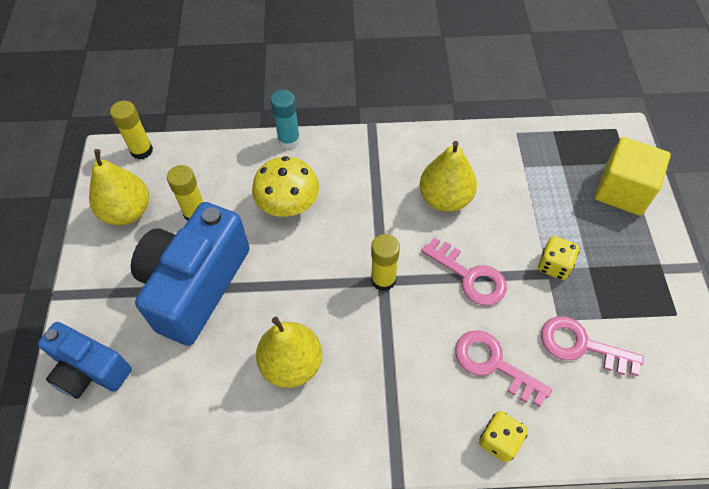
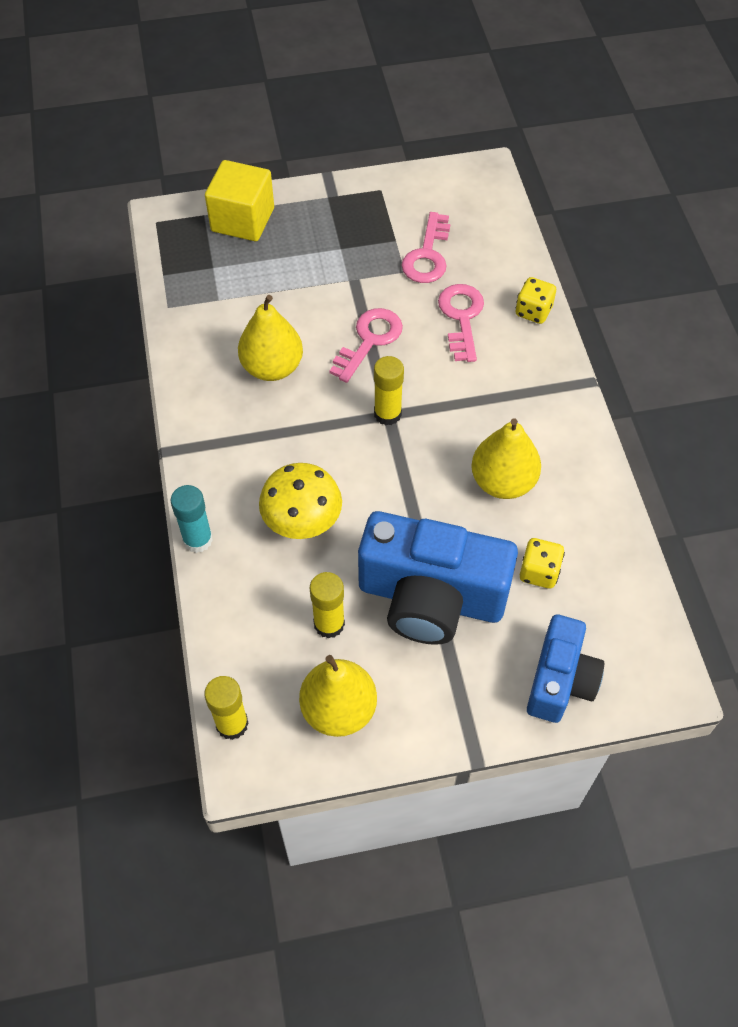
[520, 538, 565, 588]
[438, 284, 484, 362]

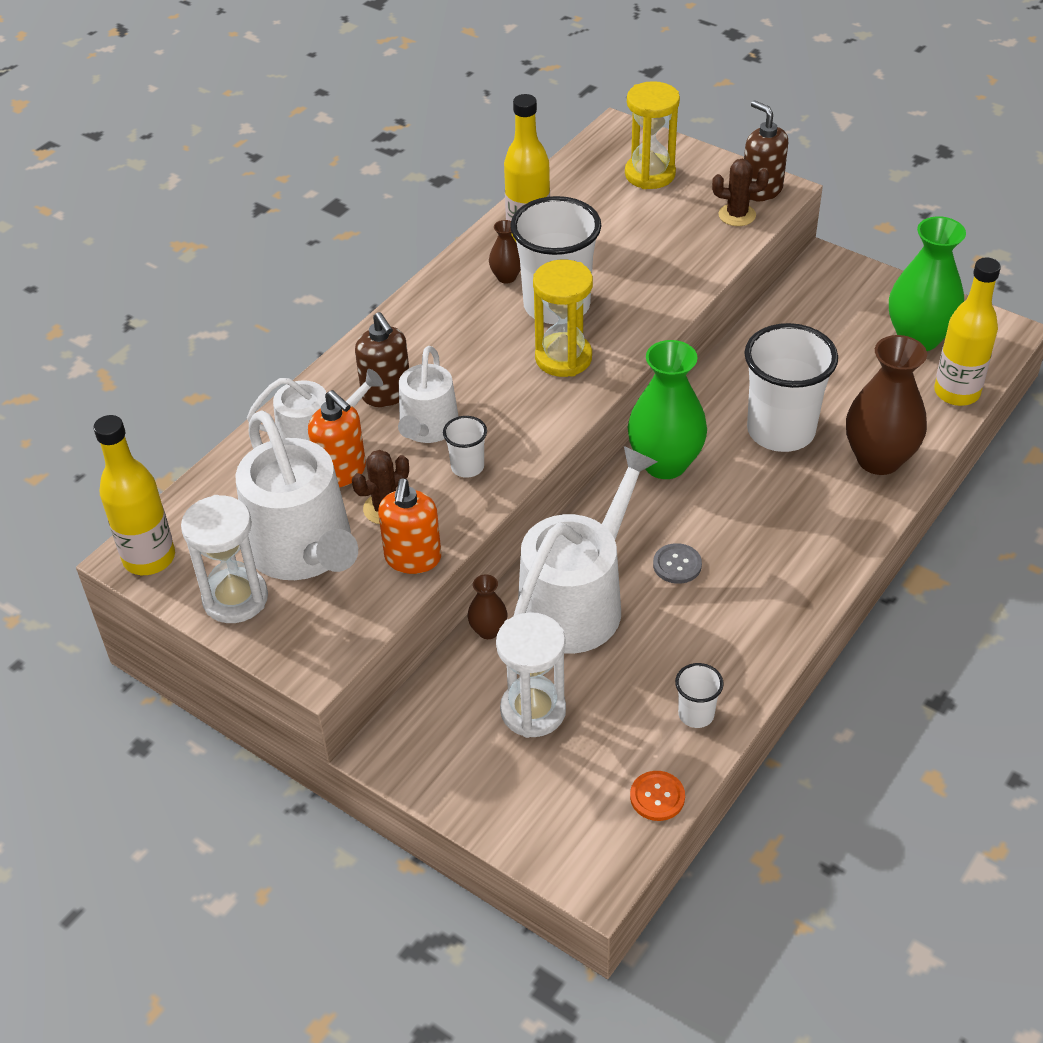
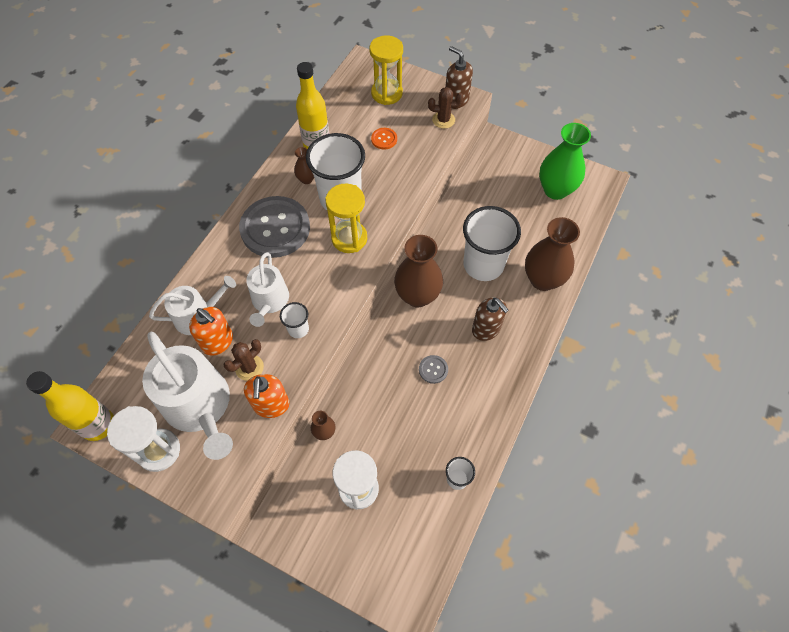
[514, 446, 658, 654] (first image)
[934, 258, 1001, 406] (first image)
[239, 196, 310, 258]
[472, 297, 509, 341]
[371, 128, 397, 150]
[394, 235, 443, 307]

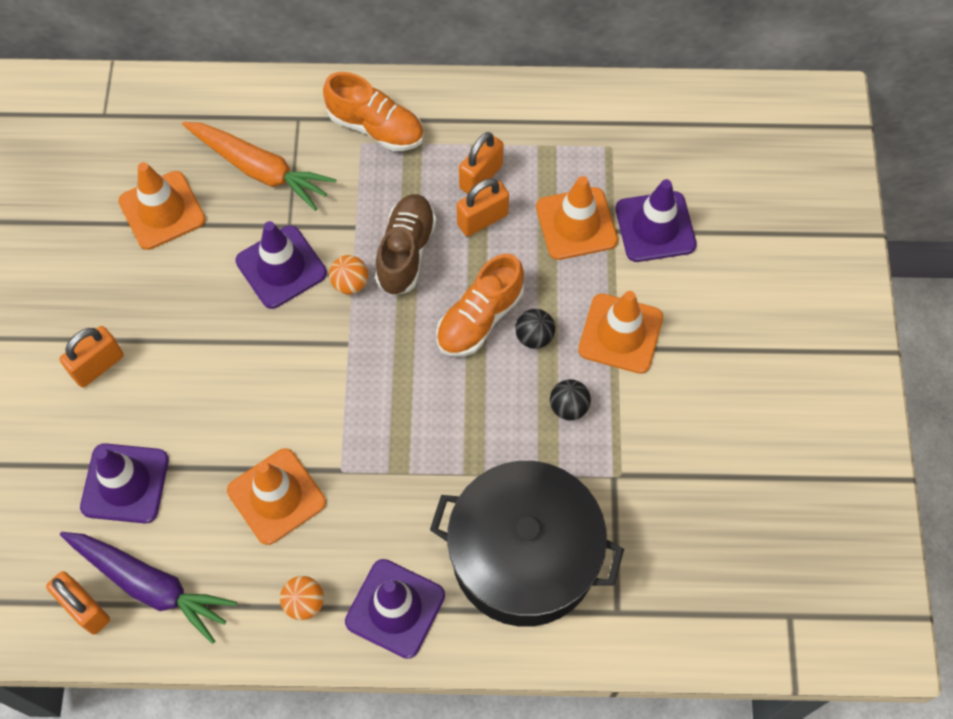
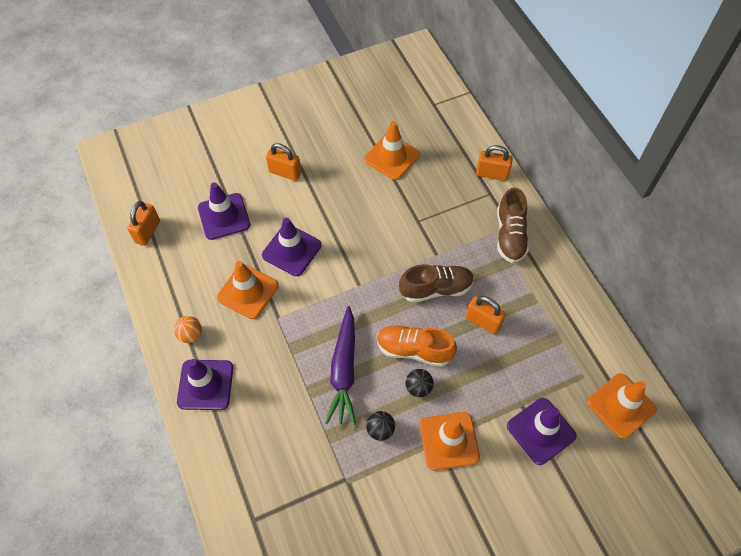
[182, 122, 336, 211] (first image)
[329, 255, 368, 294] (first image)
[430, 461, 624, 627] (first image)
[325, 306, 356, 425]
[262, 218, 322, 276]
[476, 145, 513, 181]
[587, 373, 657, 439]
[497, 188, 529, 263]

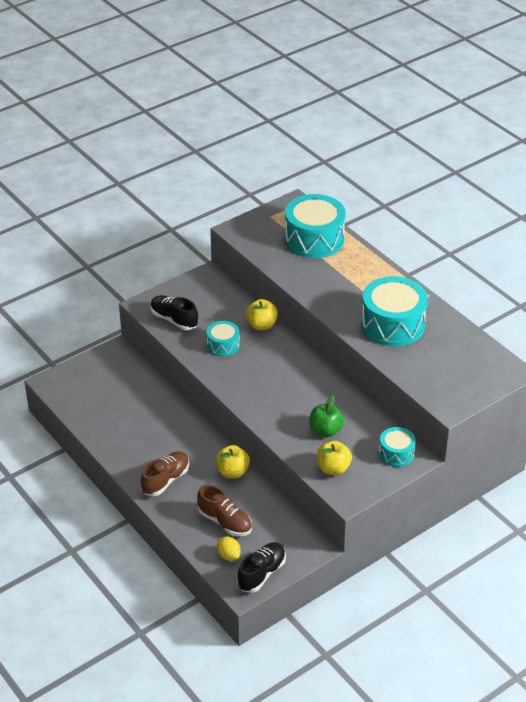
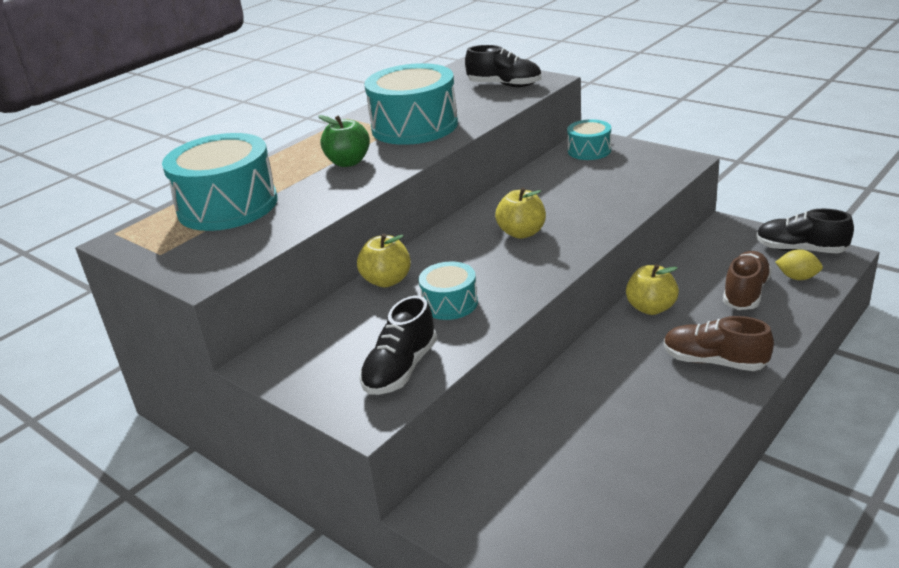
[465, 45, 542, 87]
[318, 115, 370, 167]
[495, 187, 546, 239]
[775, 249, 823, 280]

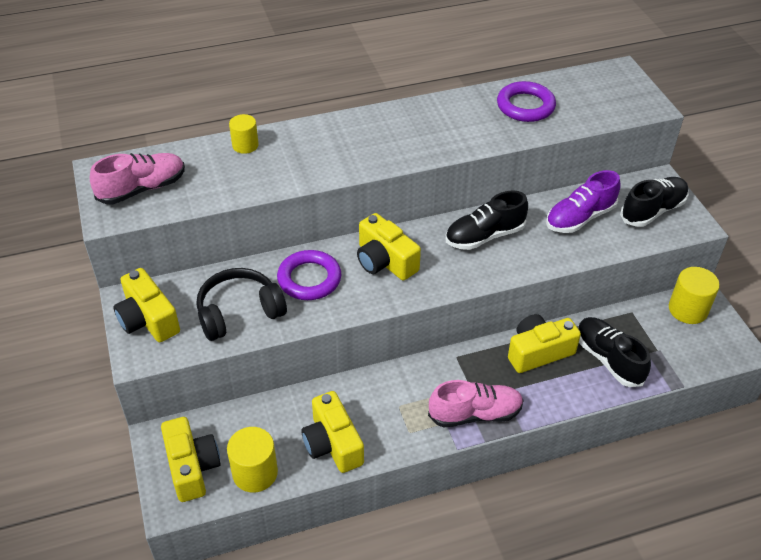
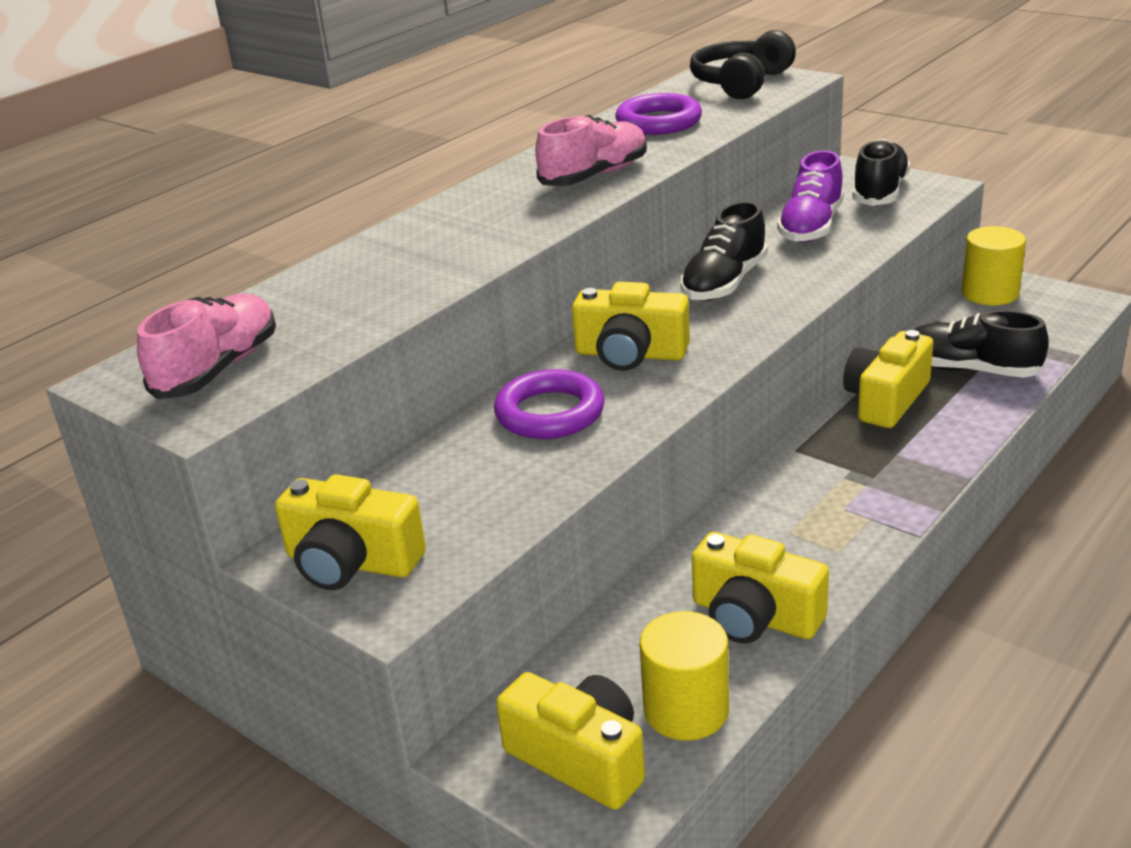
[229, 114, 259, 154] (first image)
[690, 30, 796, 99]
[535, 115, 647, 186]

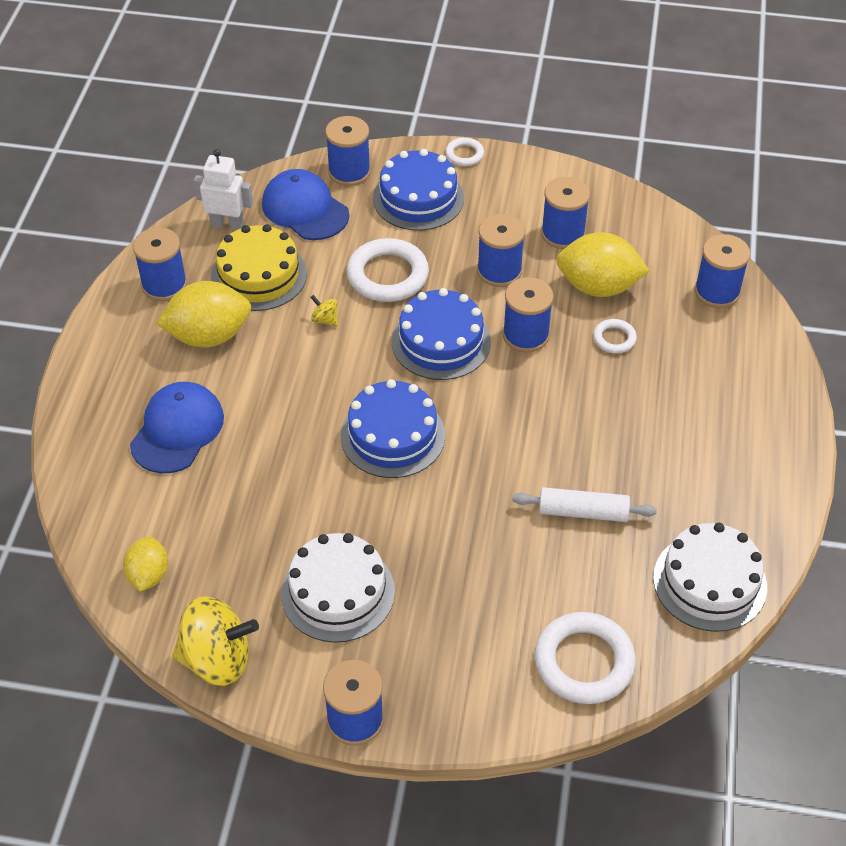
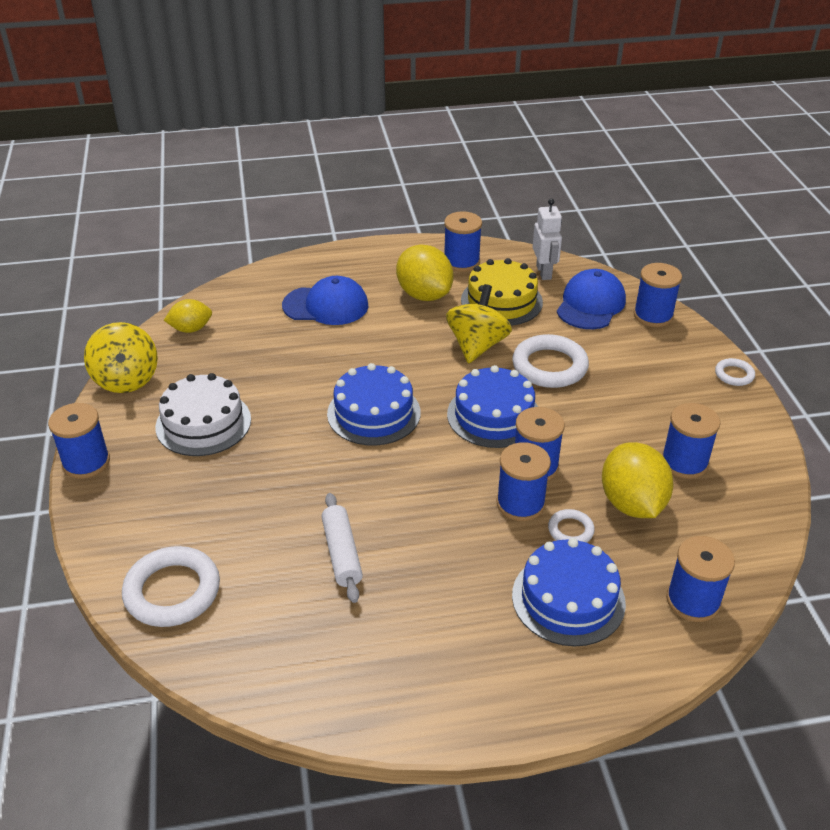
[653, 523, 767, 632] (first image)
[512, 538, 626, 646]
[496, 442, 551, 521]
[446, 284, 512, 363]

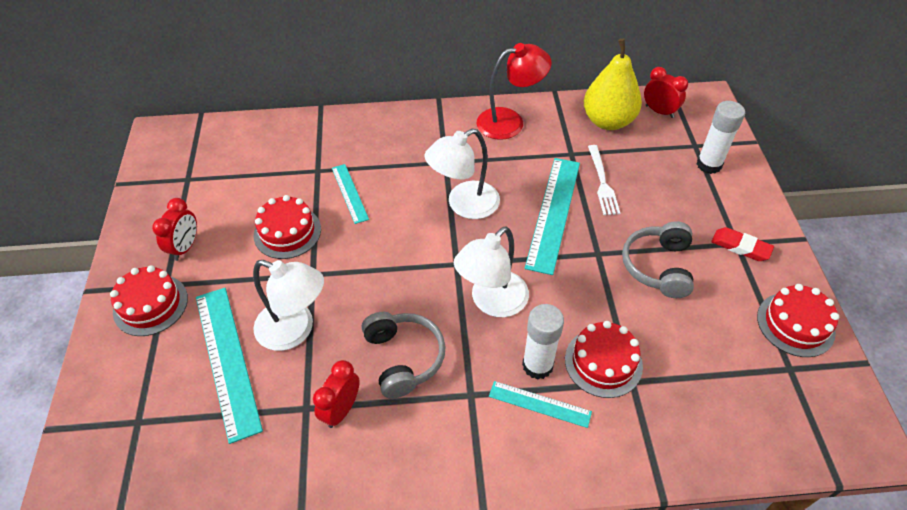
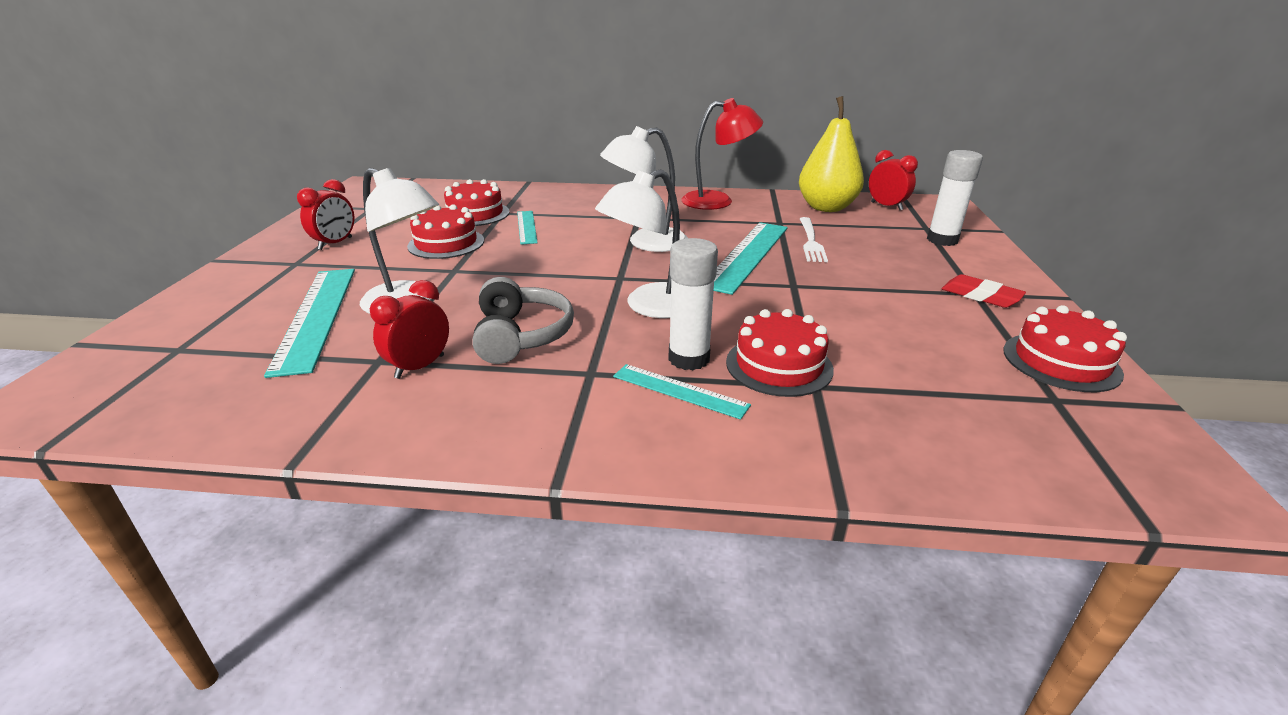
[622, 221, 694, 298] (first image)
[444, 179, 510, 226]

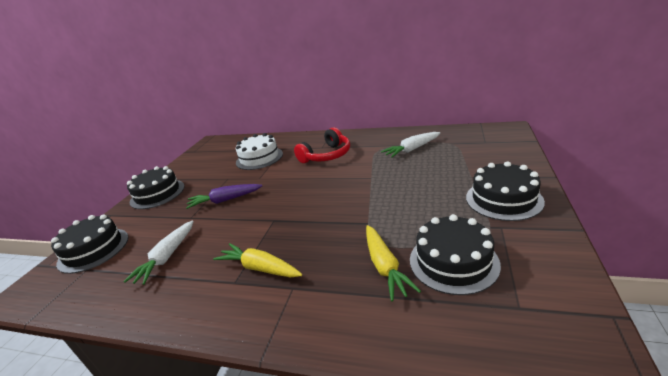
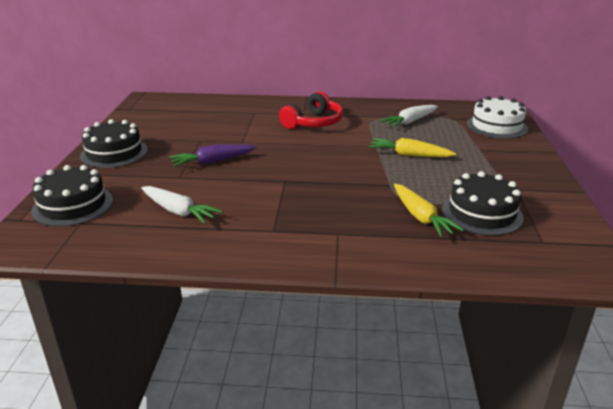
[466, 161, 545, 221] (first image)
[368, 138, 456, 157]
[467, 96, 528, 138]
[141, 186, 223, 224]

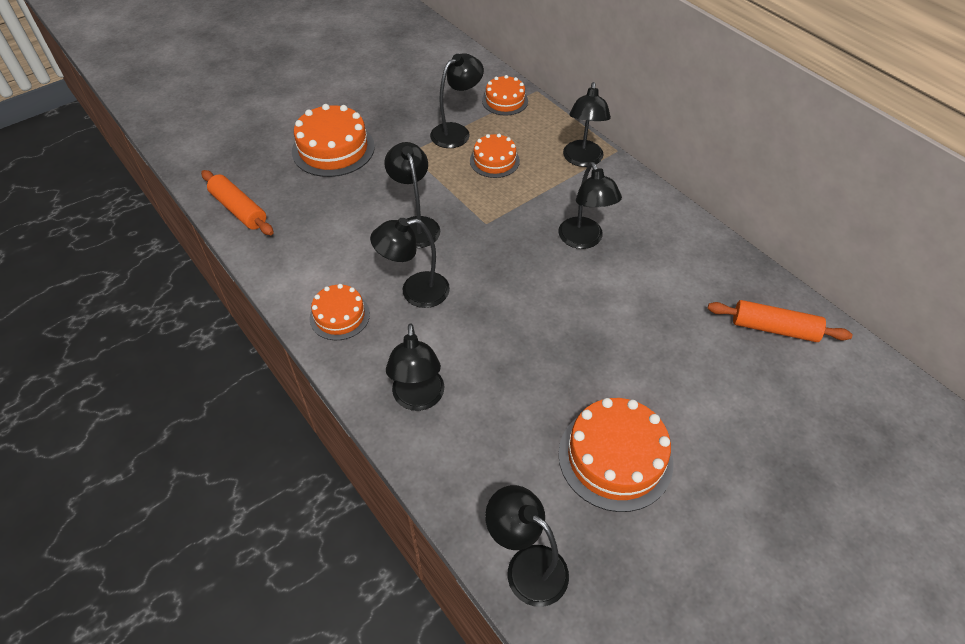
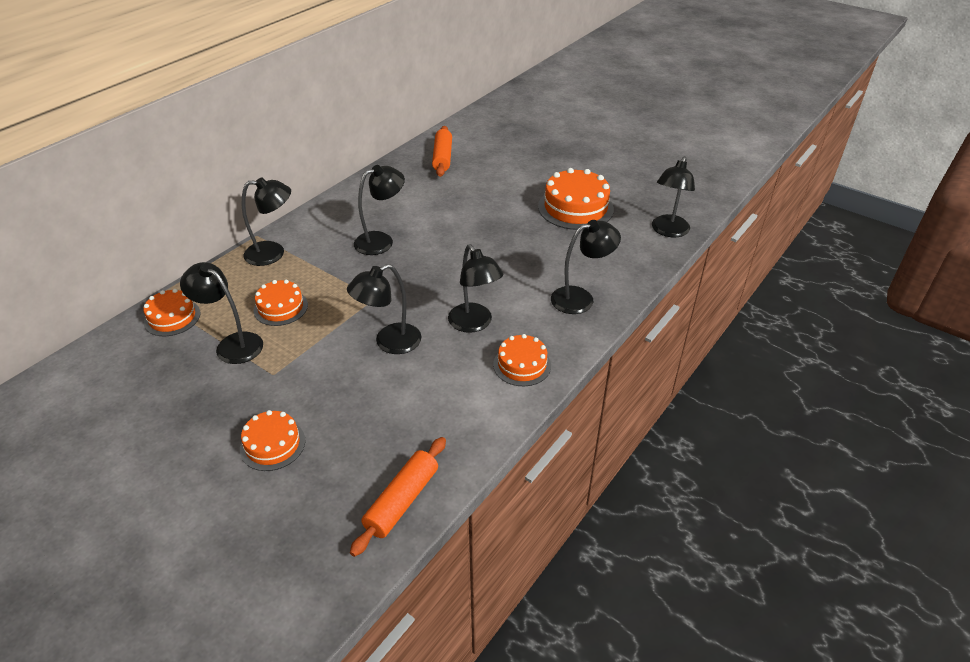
[240, 410, 305, 471]

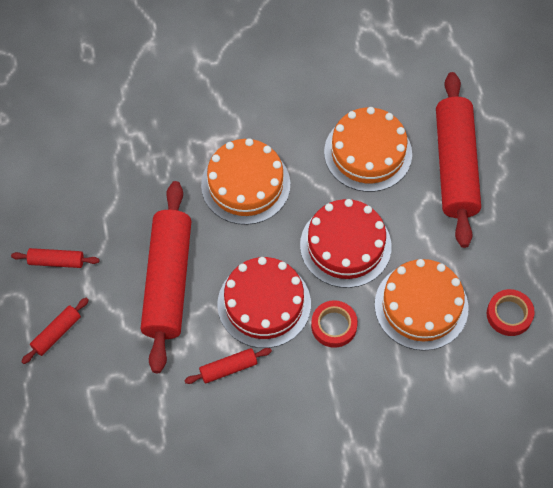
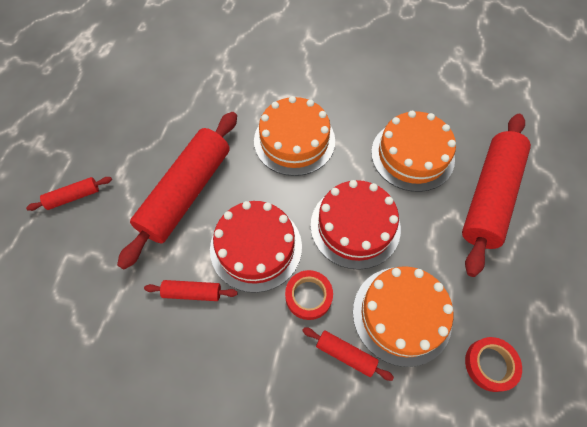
[302, 327, 394, 381]

